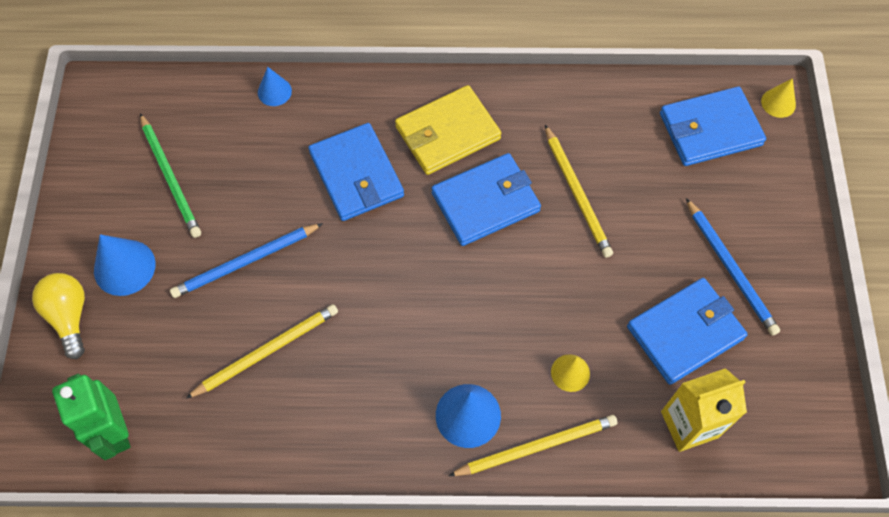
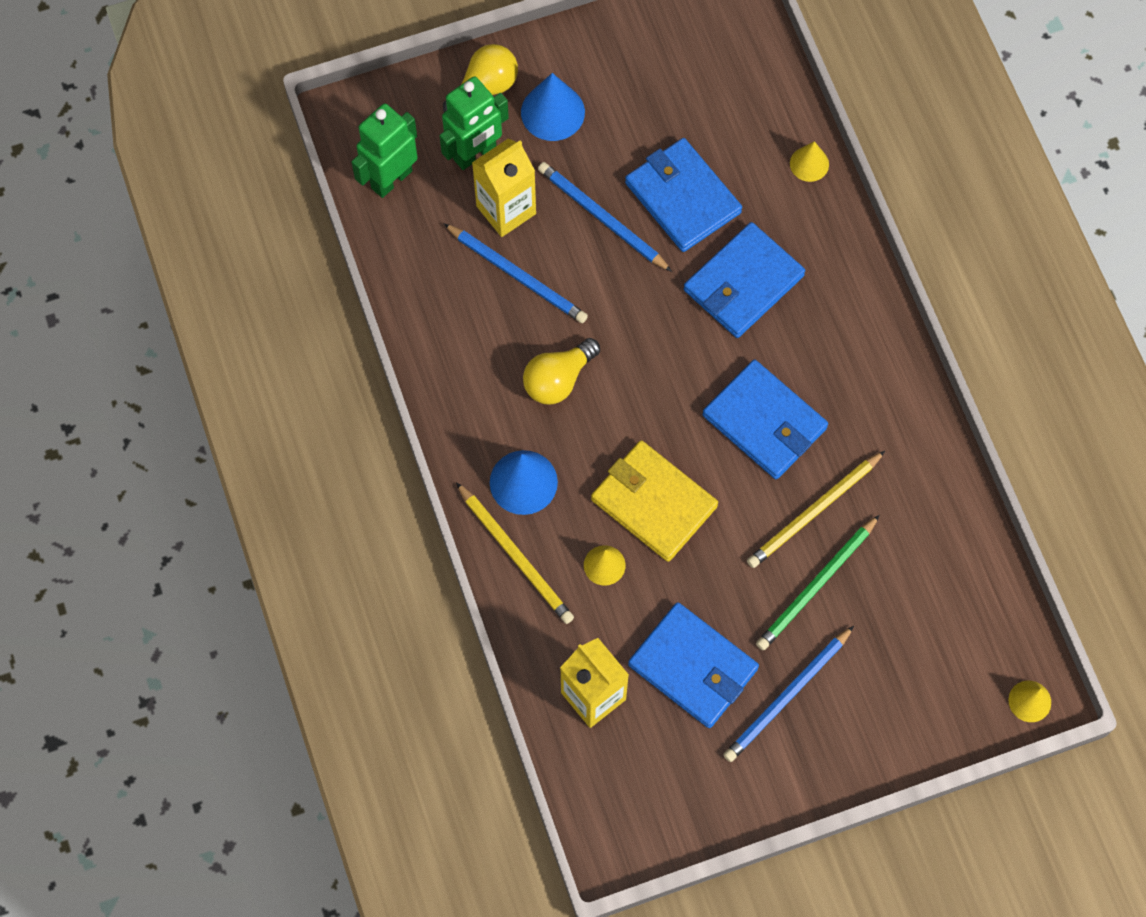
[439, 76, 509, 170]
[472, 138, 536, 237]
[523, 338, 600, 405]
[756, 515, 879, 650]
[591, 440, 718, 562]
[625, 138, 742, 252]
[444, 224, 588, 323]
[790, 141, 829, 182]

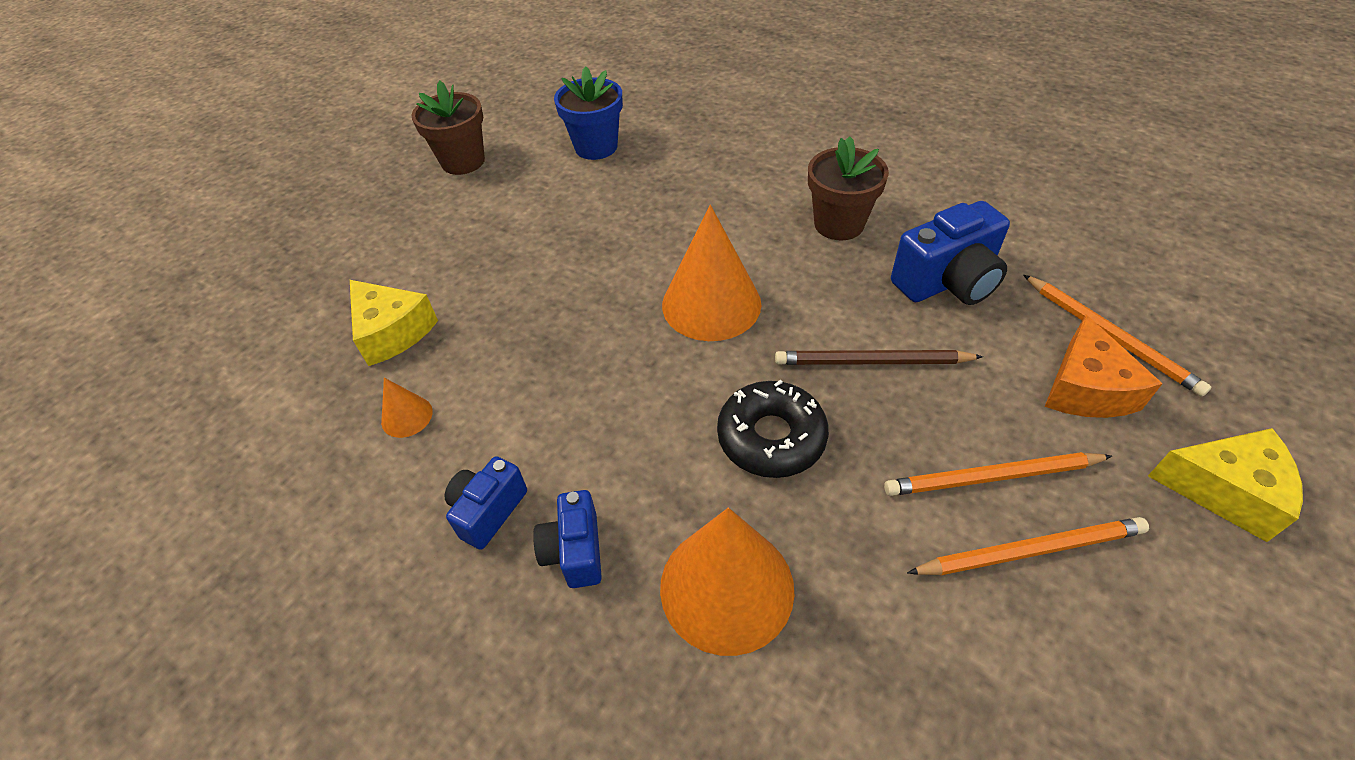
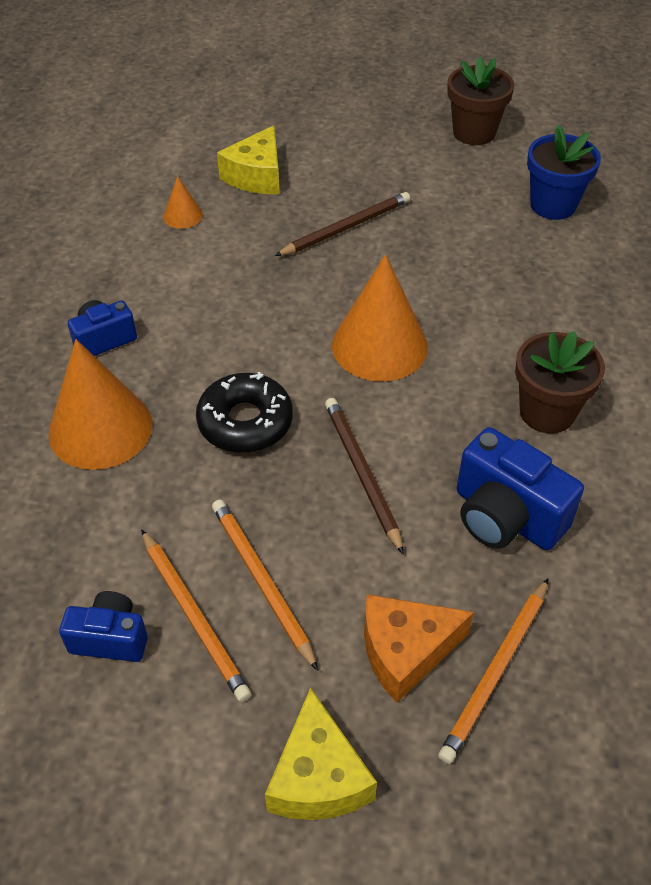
[275, 192, 410, 256]
[59, 591, 148, 662]

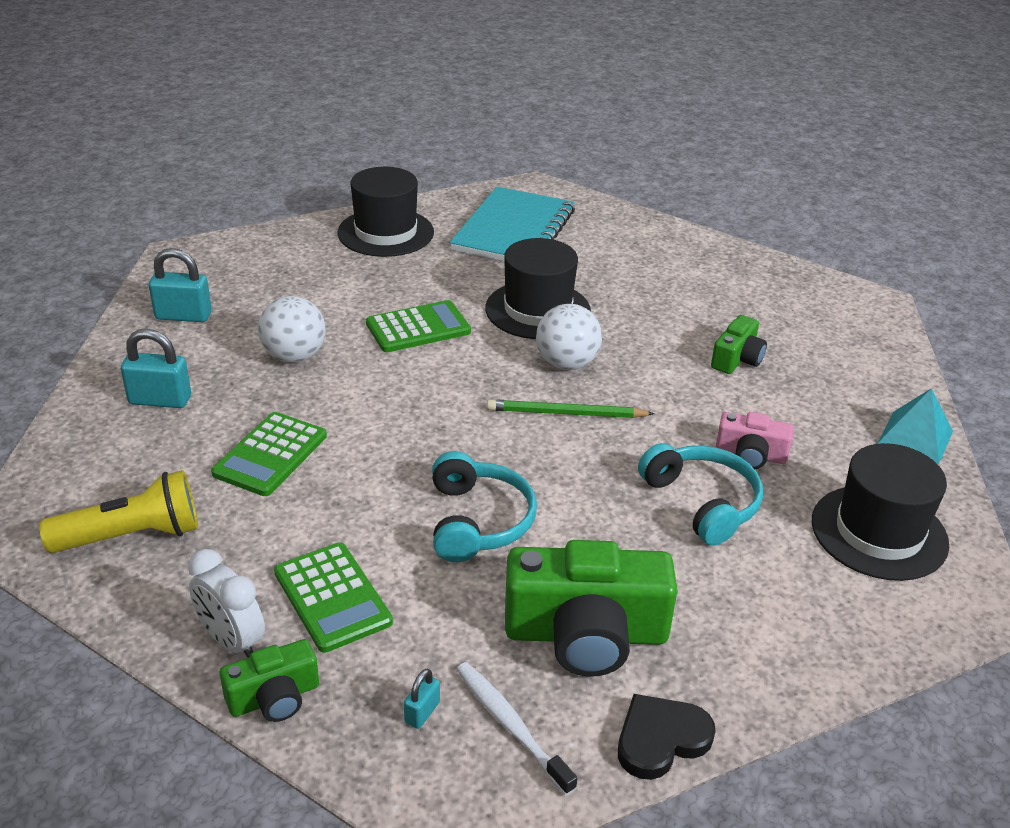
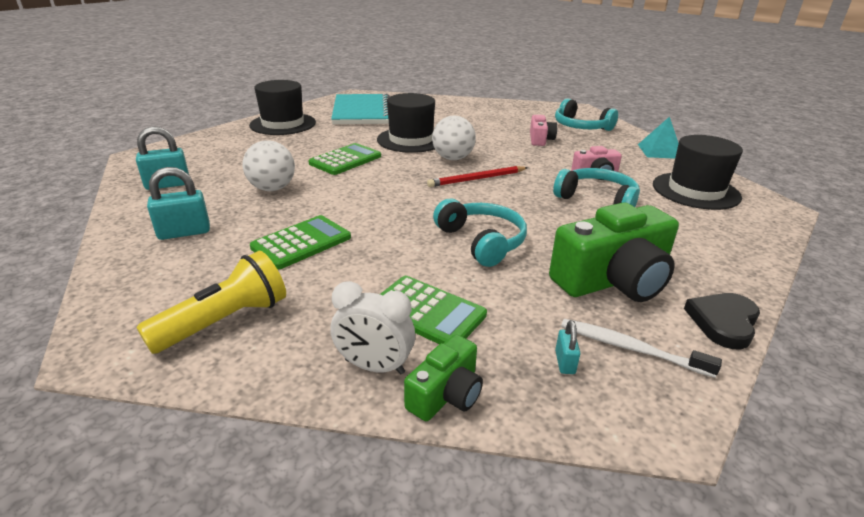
[555, 98, 618, 131]
[427, 166, 528, 187]
[530, 115, 557, 146]
[250, 215, 351, 269]

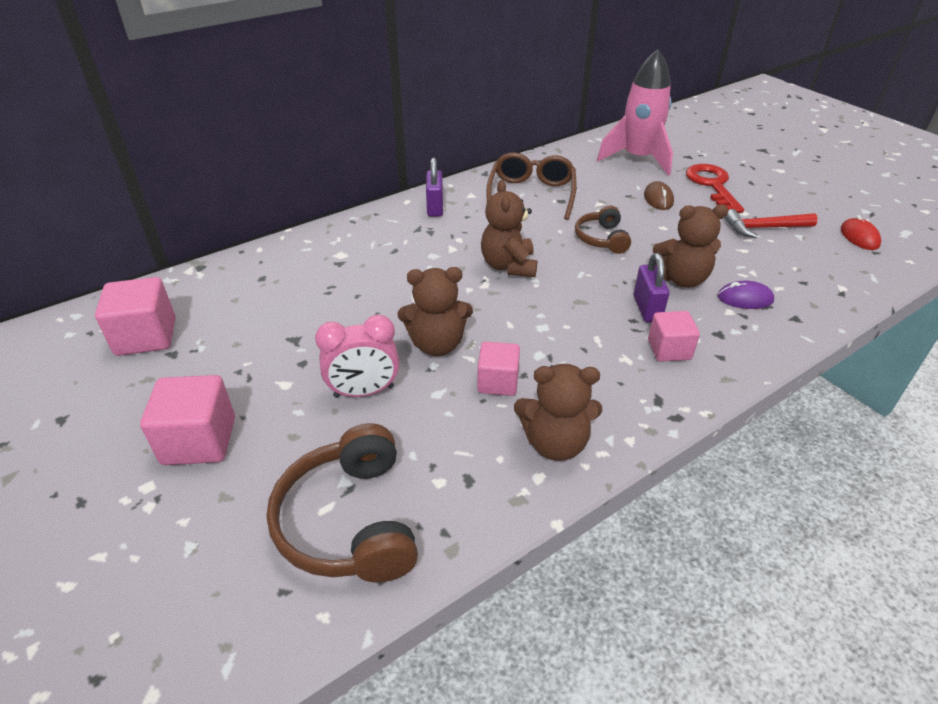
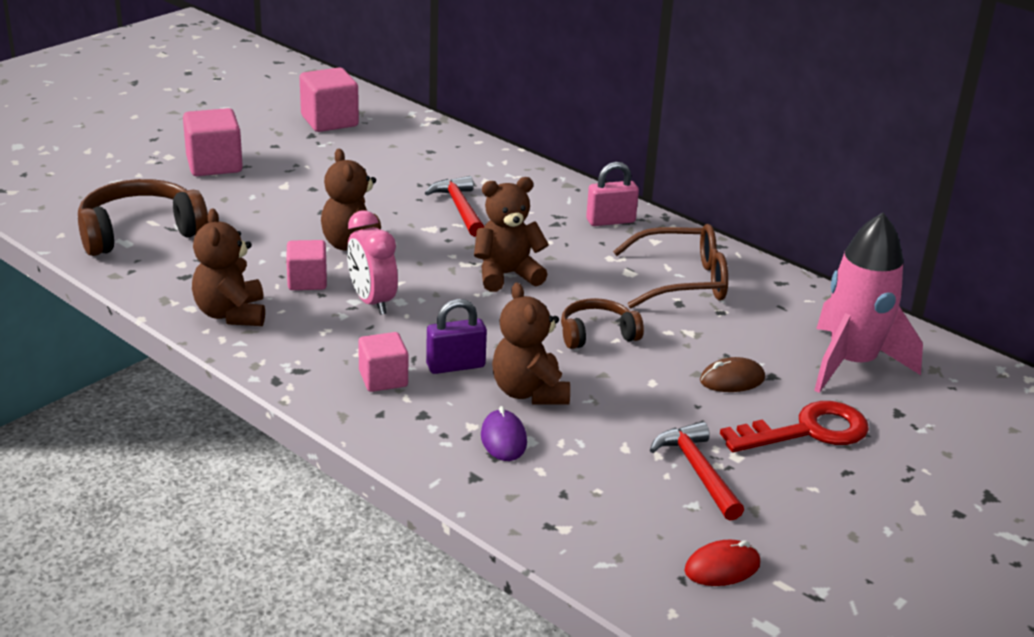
[425, 176, 484, 237]
[347, 211, 398, 315]
[586, 162, 639, 226]

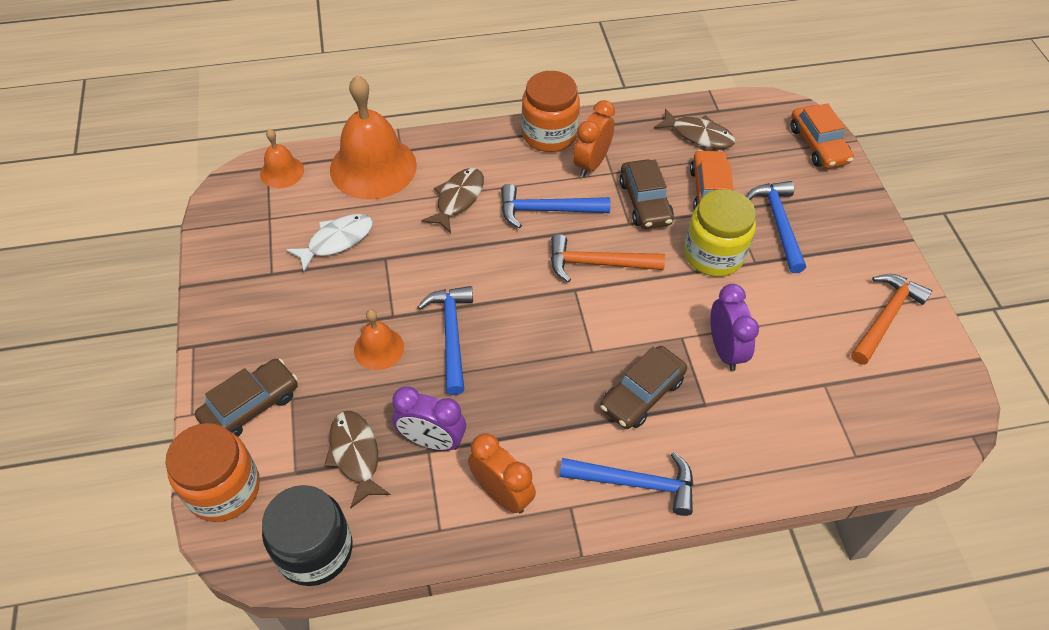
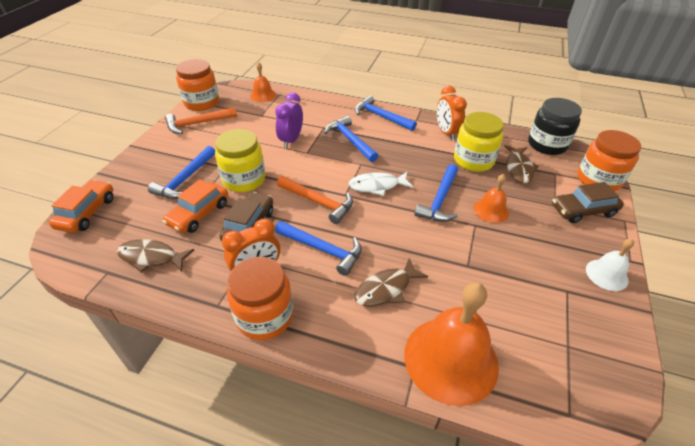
[176, 59, 219, 111]
[586, 238, 634, 291]
[250, 62, 276, 102]
[348, 172, 413, 196]
[454, 112, 504, 172]
[324, 116, 378, 162]
[117, 239, 194, 273]

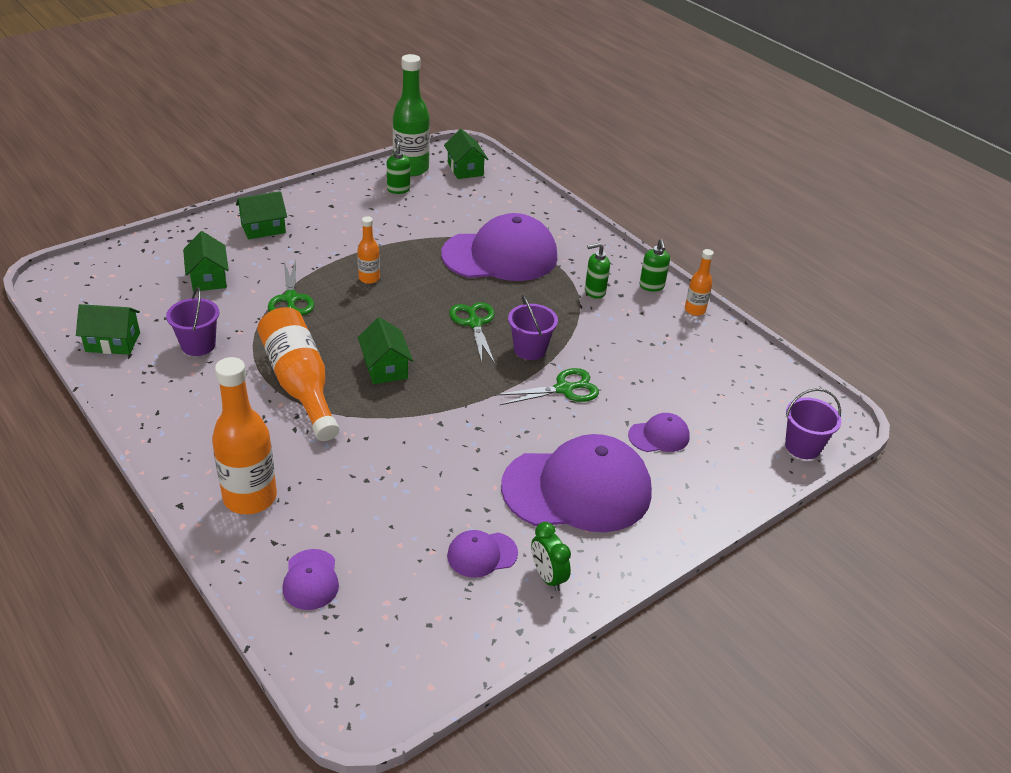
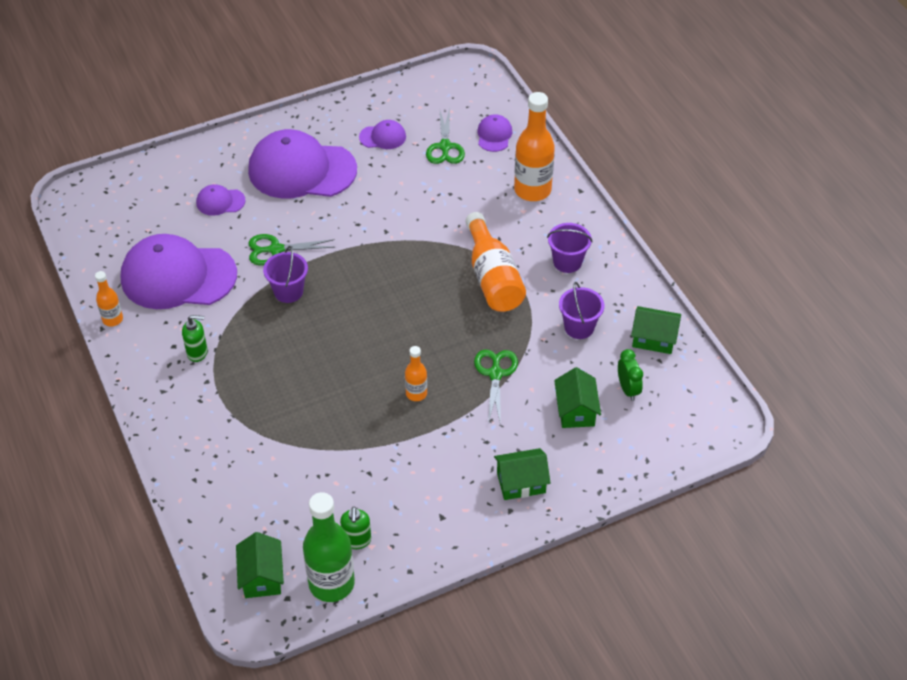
[358, 317, 413, 384] (first image)
[639, 239, 670, 292] (first image)
[120, 234, 237, 309]
[426, 109, 465, 164]
[618, 349, 643, 401]
[547, 223, 593, 273]

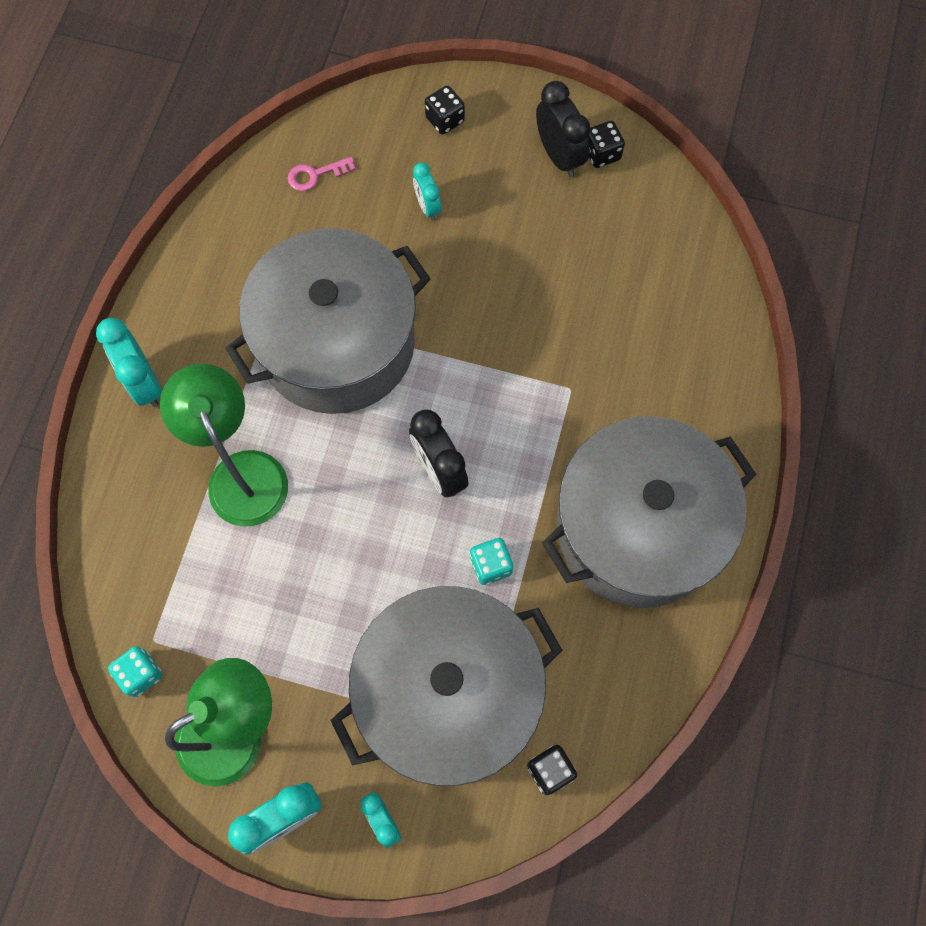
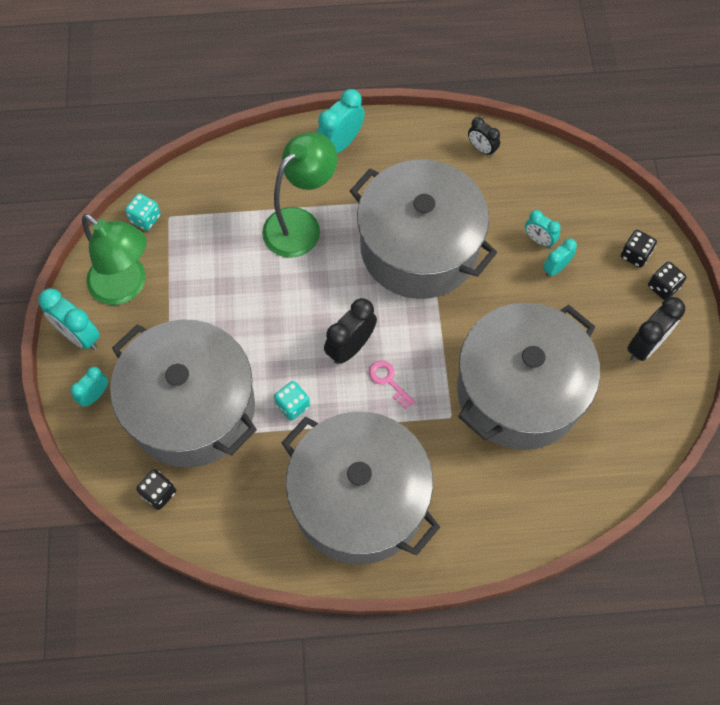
[457, 303, 600, 450]
[468, 117, 500, 157]
[525, 210, 561, 248]
[369, 361, 415, 409]
[648, 262, 686, 300]

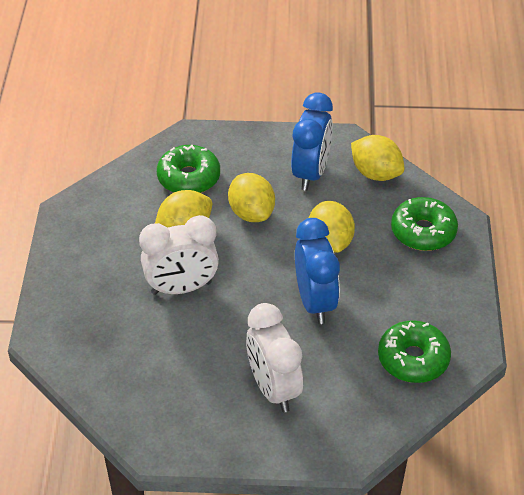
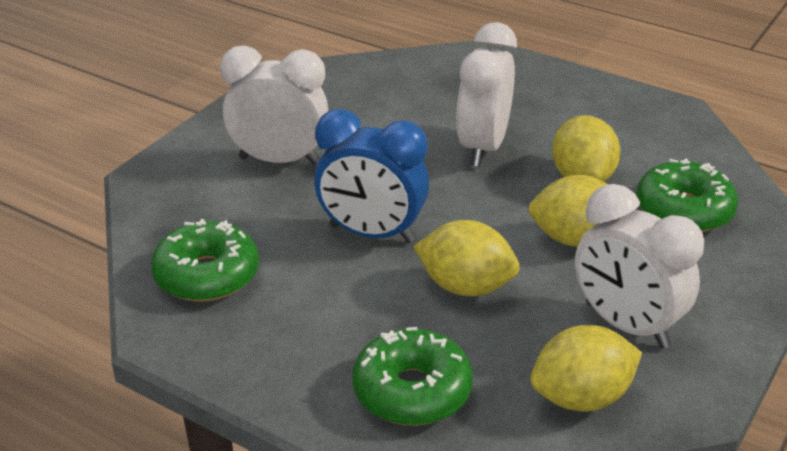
[575, 184, 704, 348]

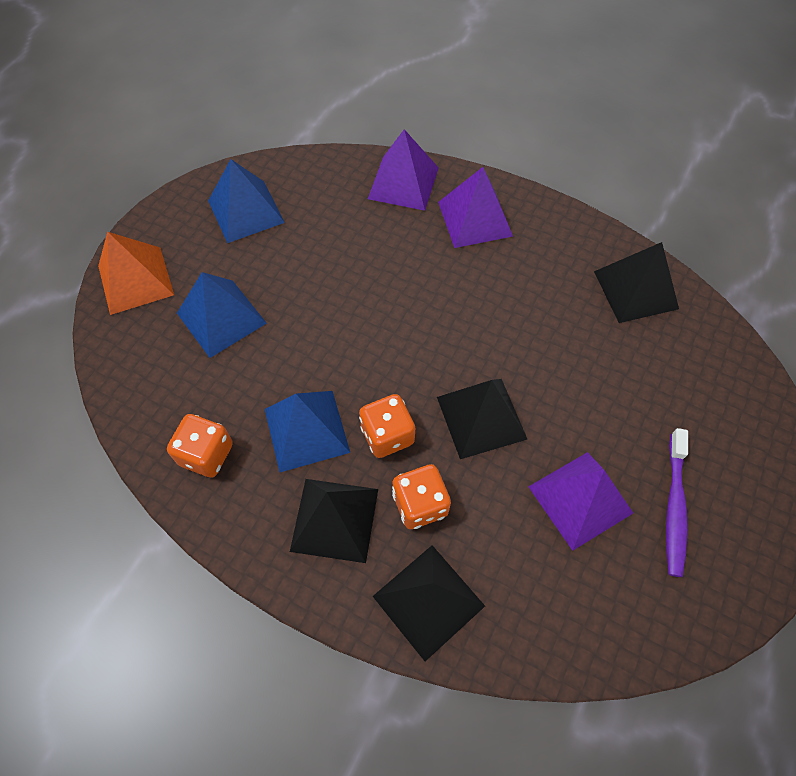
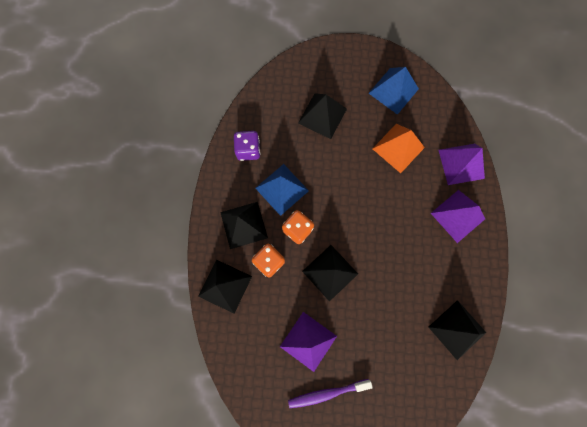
[372, 124, 425, 173]
[234, 131, 260, 161]
[298, 93, 347, 139]

